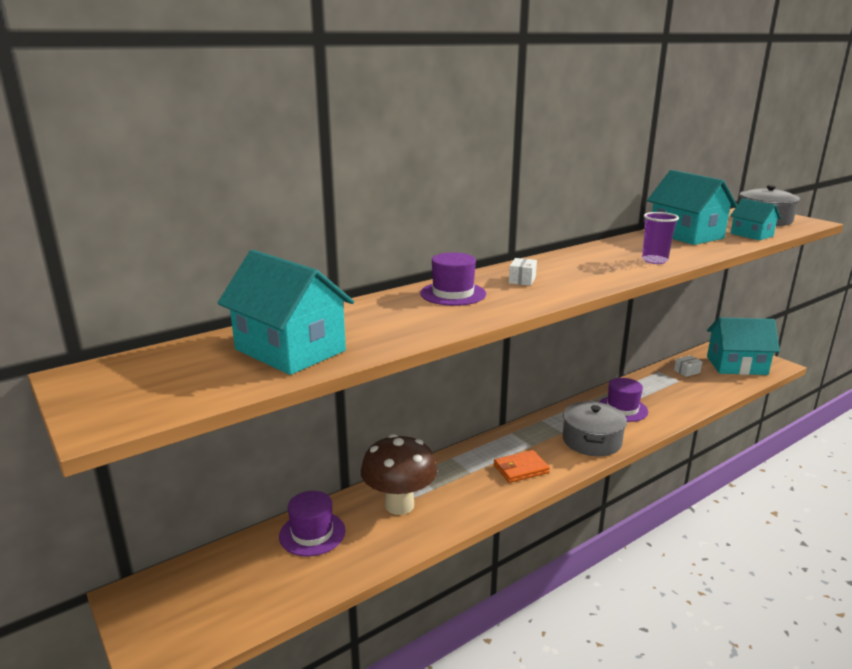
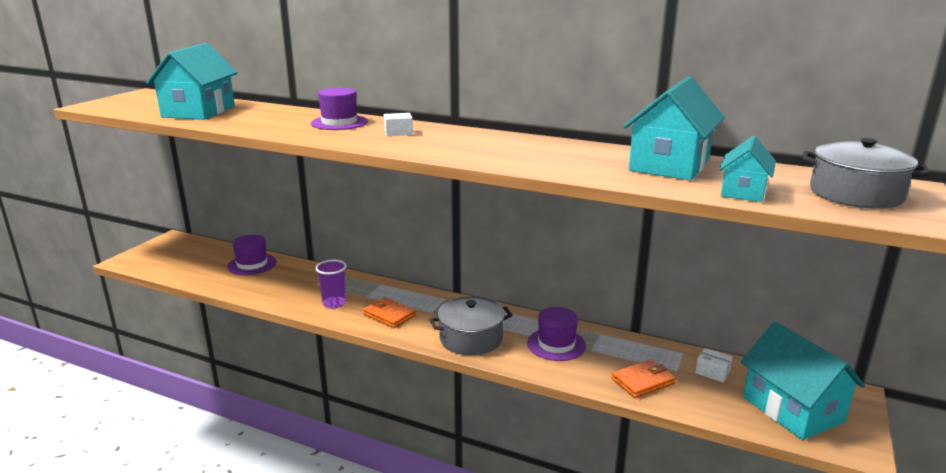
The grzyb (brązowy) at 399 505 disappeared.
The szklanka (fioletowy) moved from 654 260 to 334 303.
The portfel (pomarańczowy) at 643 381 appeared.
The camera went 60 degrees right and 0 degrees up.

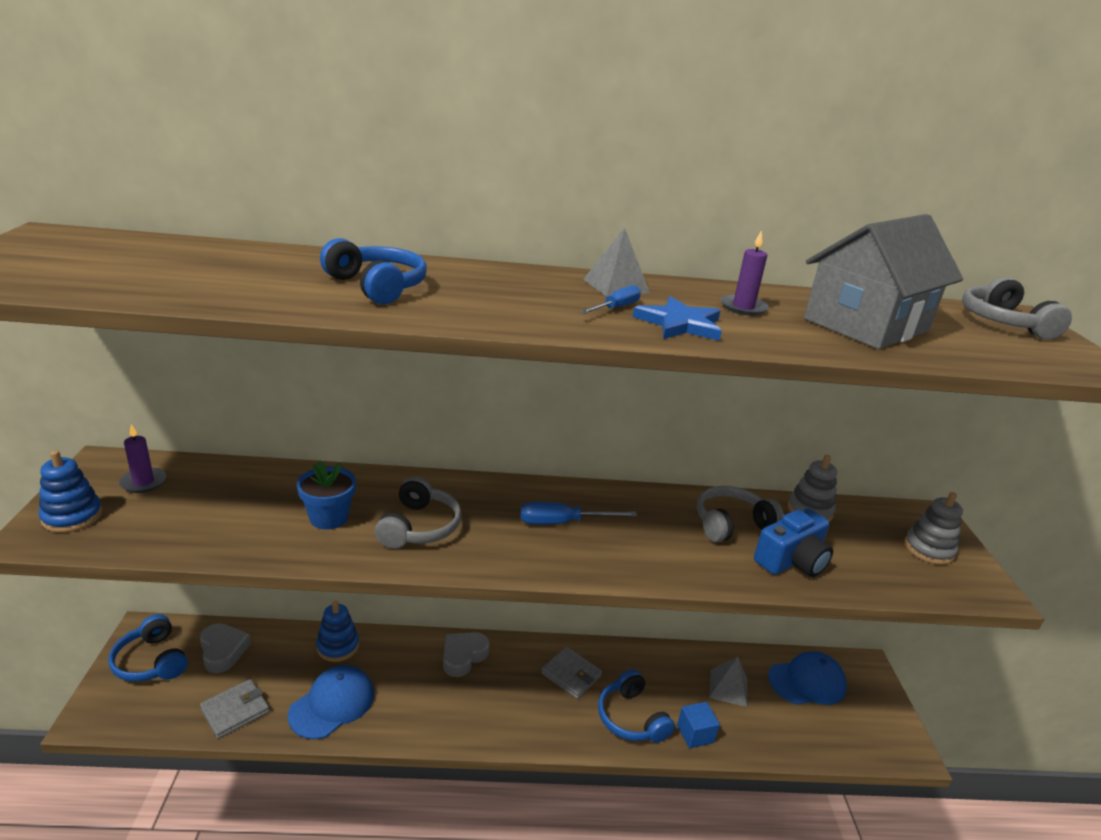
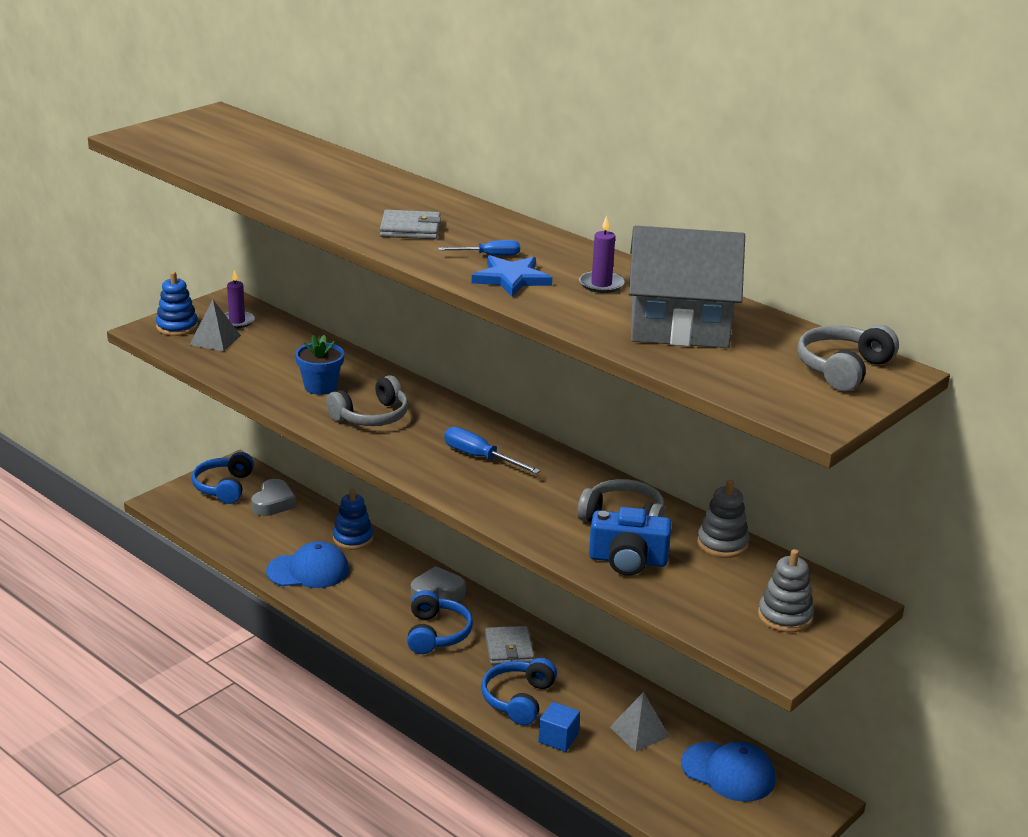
The portfel (szary) moved from 235 710 to 410 229.
The słuchawki (niebieski) moved from 377 286 to 436 633.
The piramida (szary) moved from 616 286 to 215 340.
The camera went 45 degrees right and 0 degrees up.

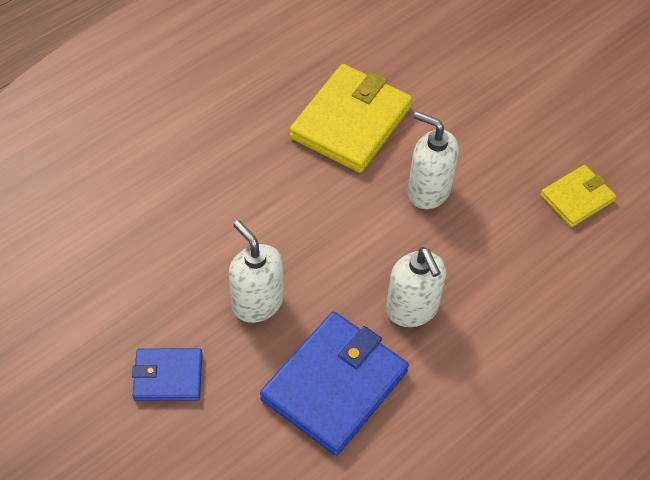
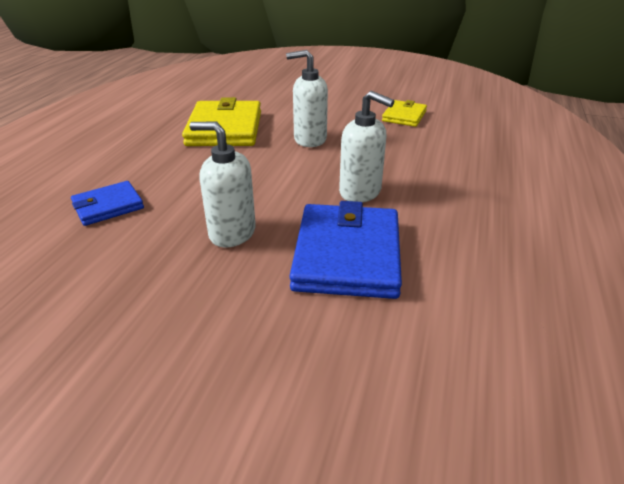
The portfel (niebieski) moved from 168 376 to 108 206.
The camera went 30 degrees left and 20 degrees down.

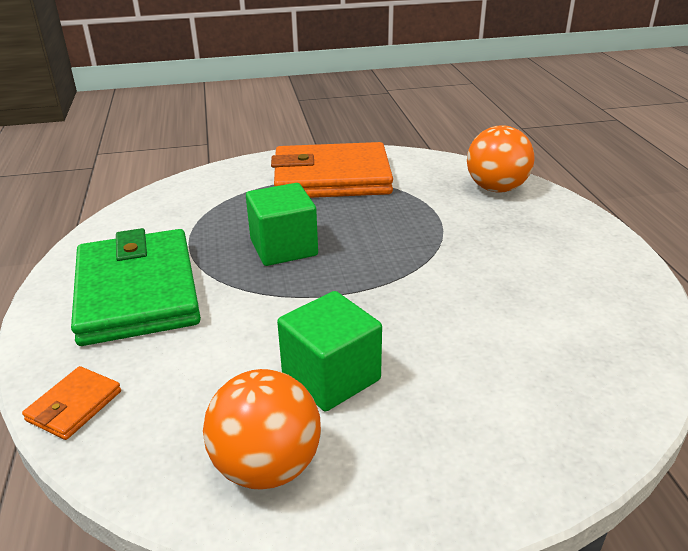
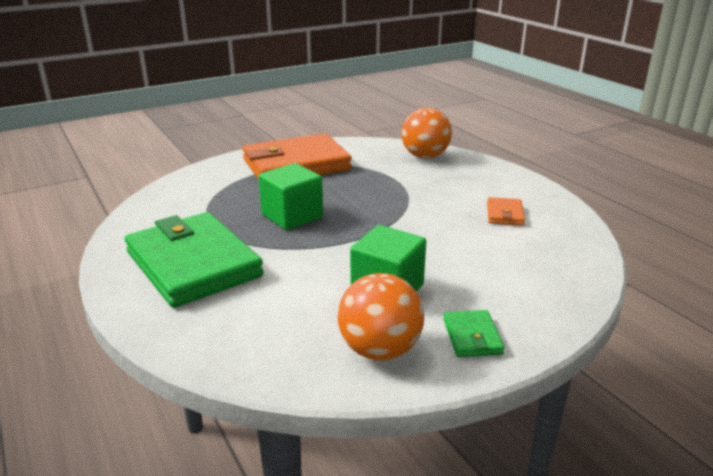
The portfel (pomarańczowy) moved from 74 406 to 504 214.
The portfel (zielony) at 472 337 appeared.
The camera went 20 degrees left and 5 degrees down.

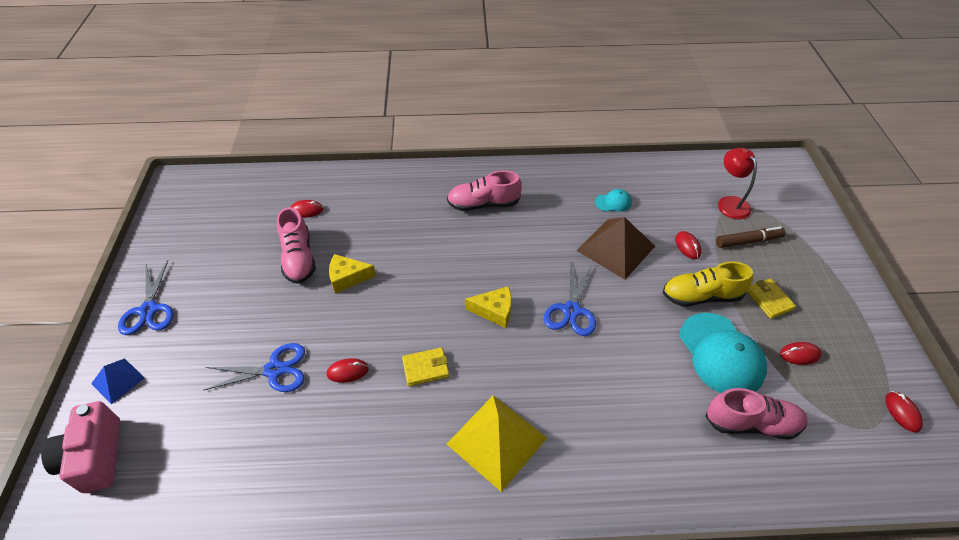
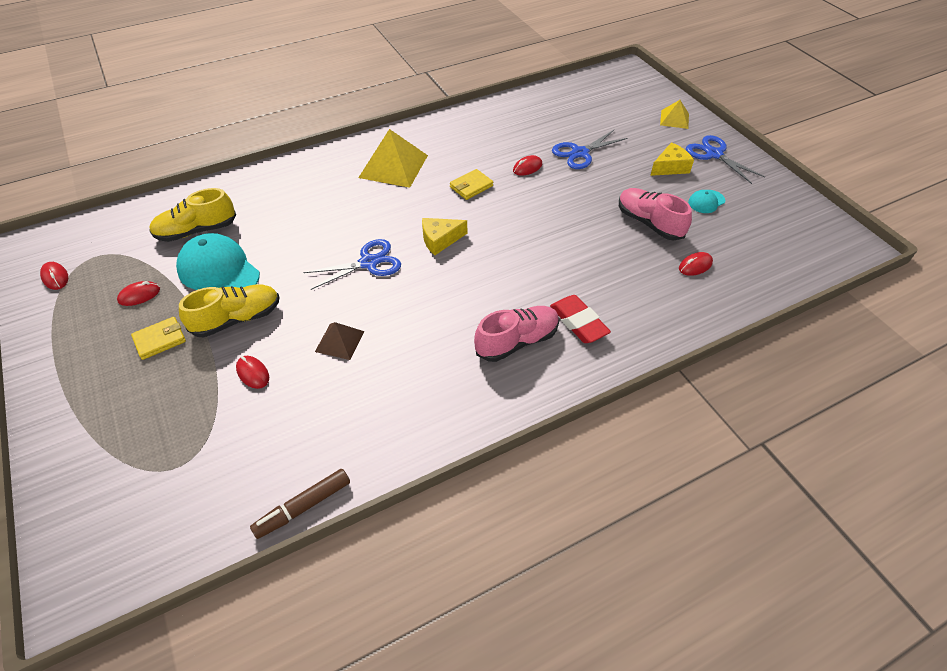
The aparat fotograficzny (różowy) at 95 457 disappeared.
The piramida (niebieski) at 118 380 became the piramida (żółty) at 674 119.
The ser (żółty) moved from 347 278 to 670 167.
The nożyczki (niebieski) at 571 310 turned 75 degrees clockwise.
The piramida (brązowy) at 616 248 changed to 0.55 times the size.
The czapka (turkusowy) moved from 613 202 to 706 201.
The but (różowy) at 751 423 became the but (żółty) at 196 231.
The flamaster (brązowy) moved from 748 241 to 303 507.
The lampka (czerwony) at 729 203 disappeared.
The portfel (żółty) at 769 300 turned 75 degrees counterclockwise.
The gumka do mazania (czerwony) at 578 322 appeared.
The camera went 155 degrees right and 0 degrees up.

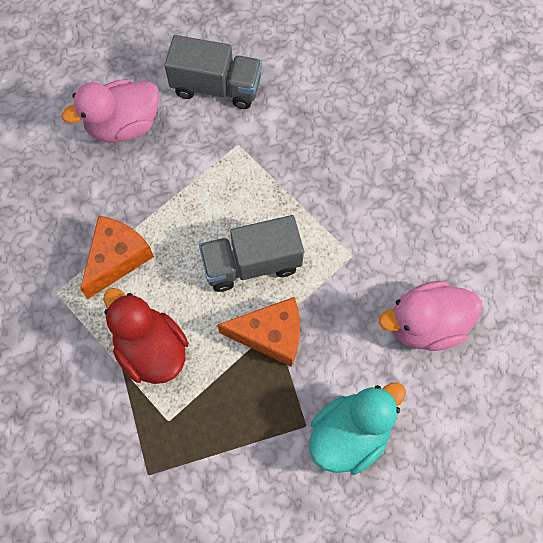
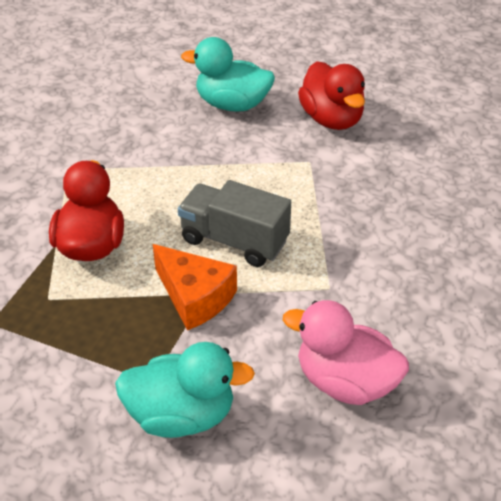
The kaczka (różowy) at 123 125 became the kaczka (turkusowy) at 232 104.
The ser (pomarańczowy) at 117 258 disappeared.
The ciężarówka (szary) at 216 87 was replaced by the kaczka (czerwony) at 331 119.
The camera went 40 degrees right and 25 degrees down.

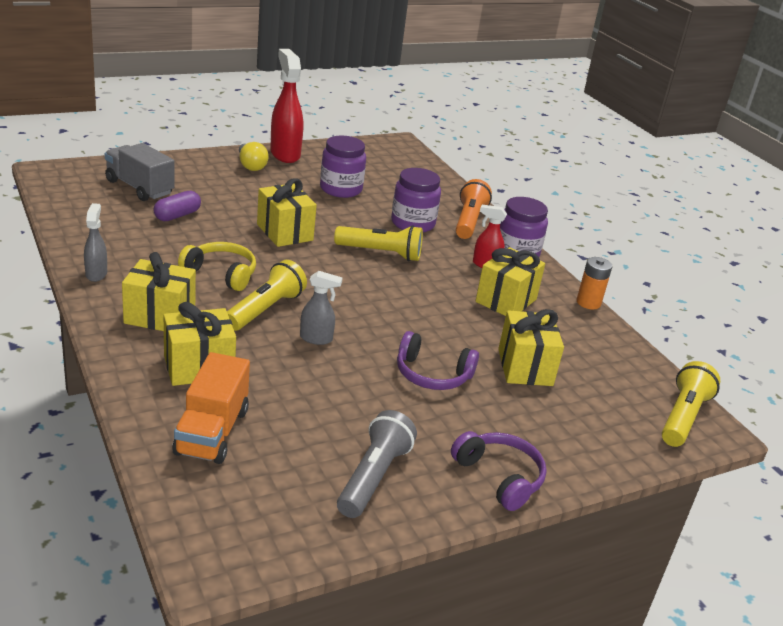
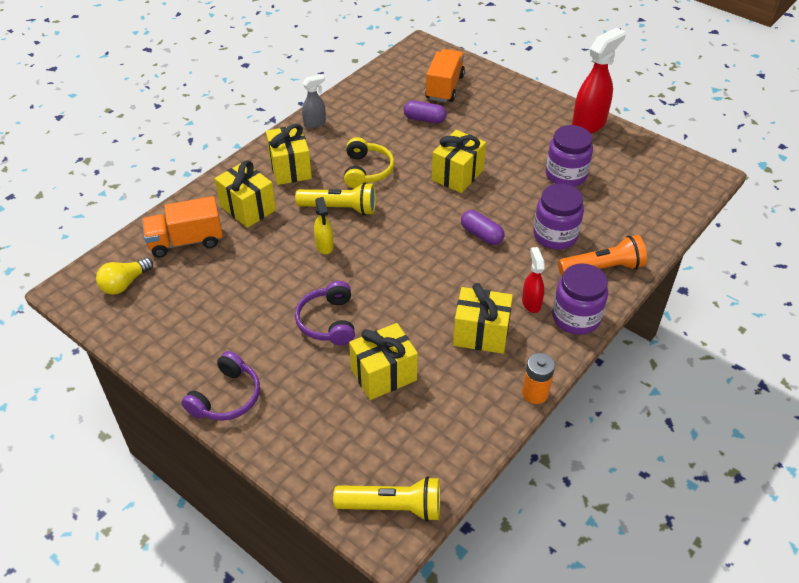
The ciężarówka (szary) at 139 187 became the ciężarówka (pomarańczowy) at 444 87.
The żarówka (żółty) moved from 251 165 to 125 283.
The spryskiwacz (szary) at 316 339 became the spryskiwacz (żółty) at 324 246.
The latarka (żółty) at 381 253 was replaced by the kapsułka (fioletowy) at 481 235.
The latarka (szary) at 373 477 disappeared.
The camera went 70 degrees right and 15 degrees up.

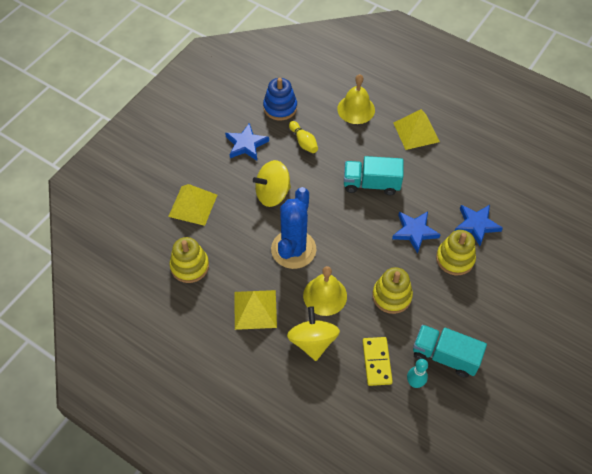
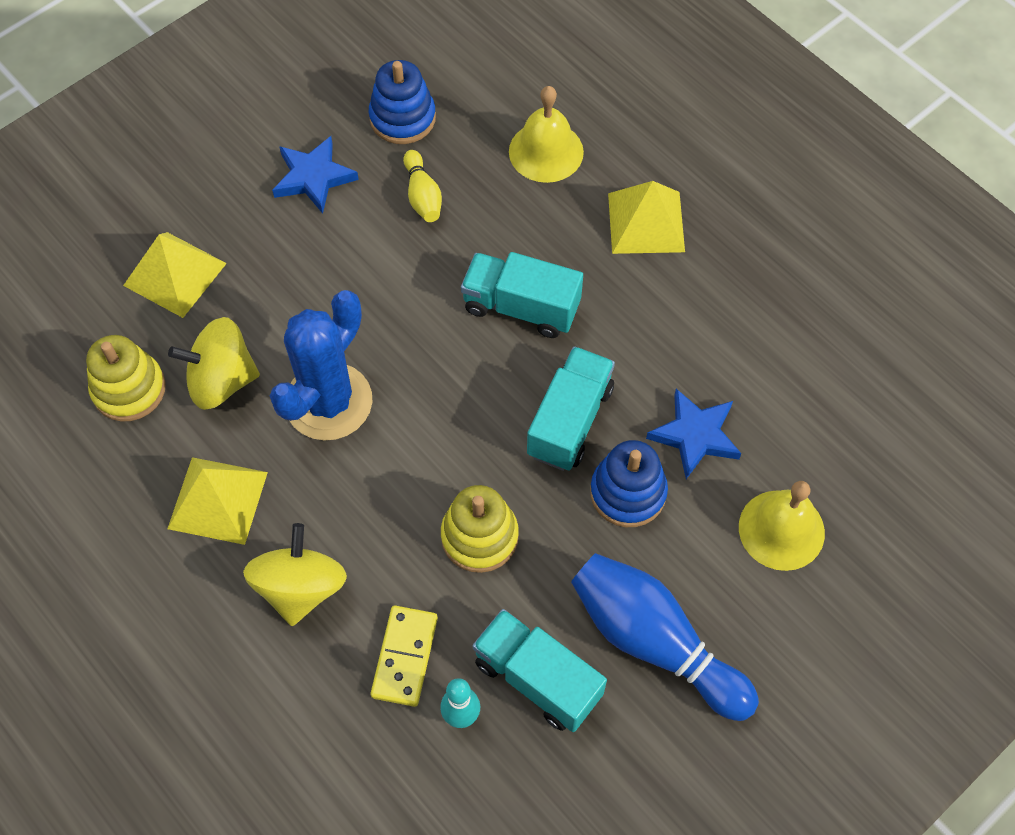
The bączek (żółty) moved from 272 194 to 222 380.
The dzwonek (żółty) moved from 325 295 to 781 530.
The gwiazda (niebieski) at 414 232 was replaced by the ciężarówka (turkusowy) at 570 421.
The zabawka nakładanka (żółty) at 455 259 became the zabawka nakładanka (niebieski) at 628 492.
The kręgiel (niebieski) at 655 642 appeared.
The camera went 15 degrees right and 5 degrees up.

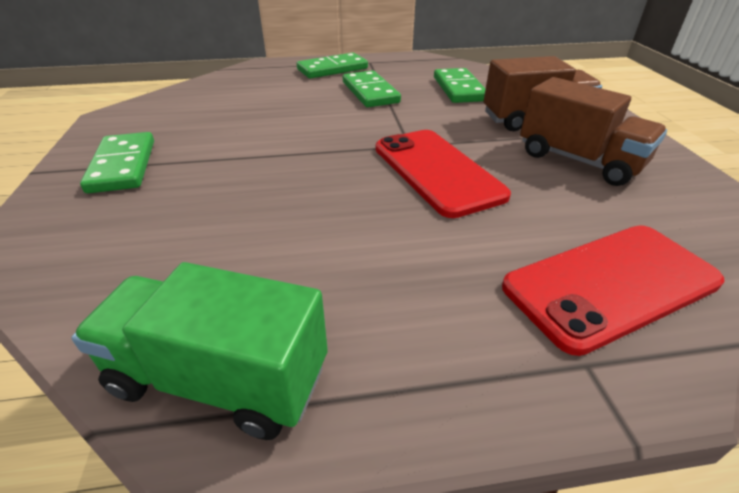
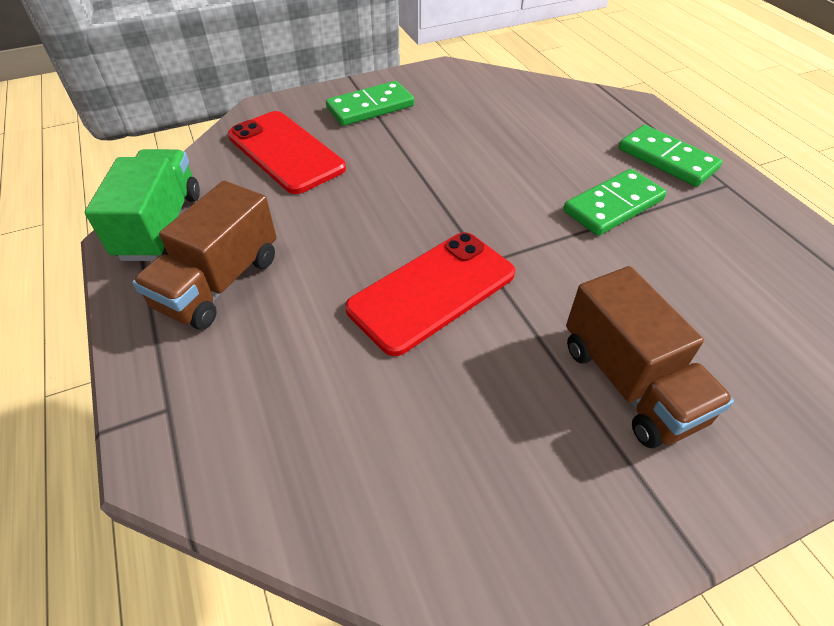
The kostka domina (zielony) at 459 89 disappeared.
The telefon (czerwony) moved from 610 284 to 286 152.
The ciężarówka (brązowy) moved from 579 160 to 219 283.
The camera went 75 degrees right and 10 degrees up.

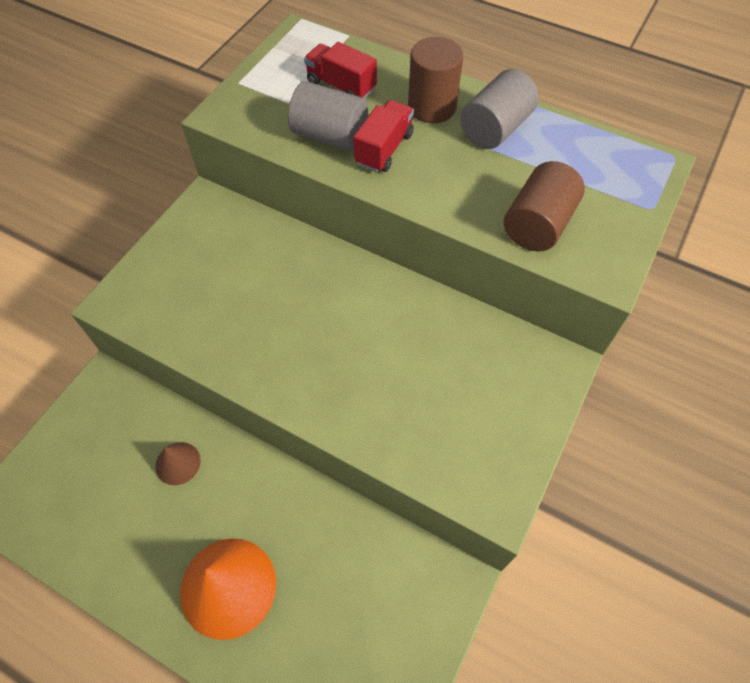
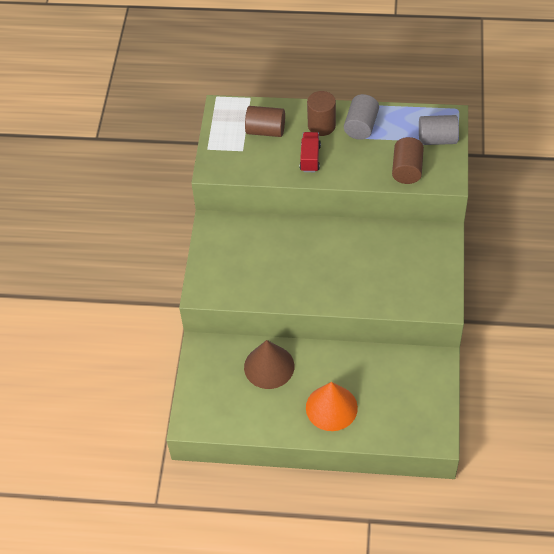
The stożek (brązowy) at 178 463 changed to 1.95 times the size.
The walec (szary) moved from 330 136 to 437 139.
The ciężarówka (czerwony) at 341 86 was replaced by the walec (brązowy) at 265 130.
The camera went 20 degrees left and 5 degrees down.

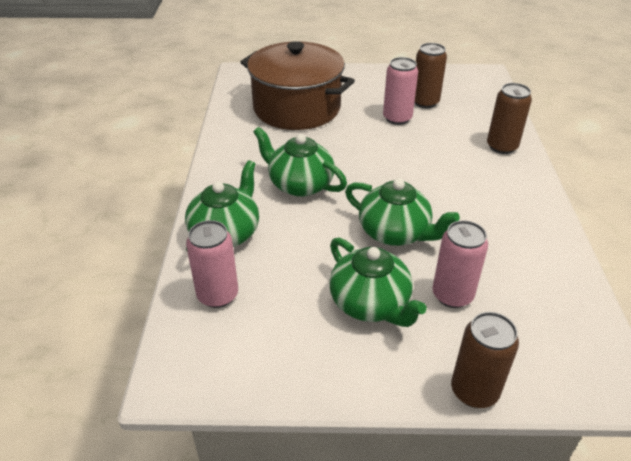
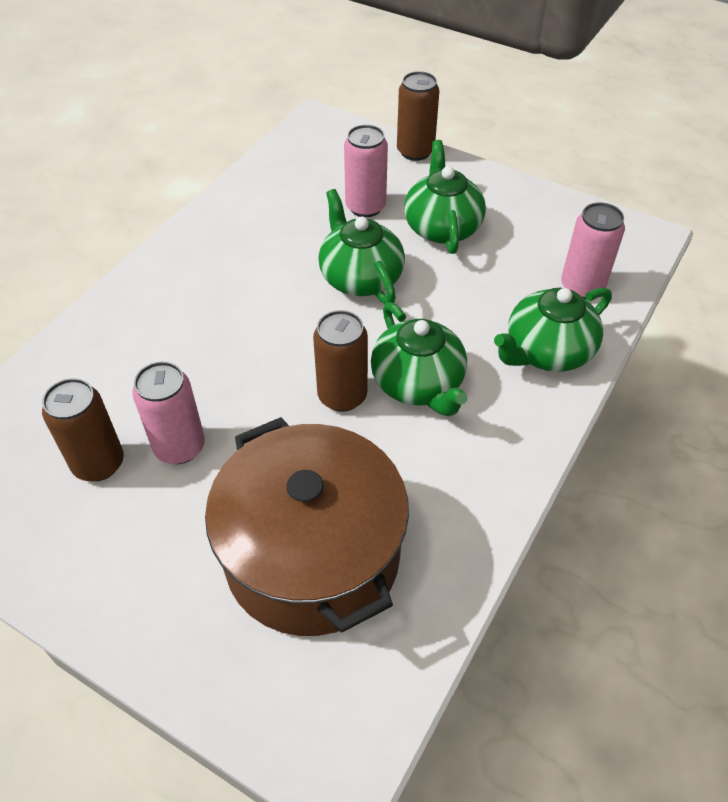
The puszka (brązowy) moved from 502 146 to 342 396.
The camera went 150 degrees left and 10 degrees up.

